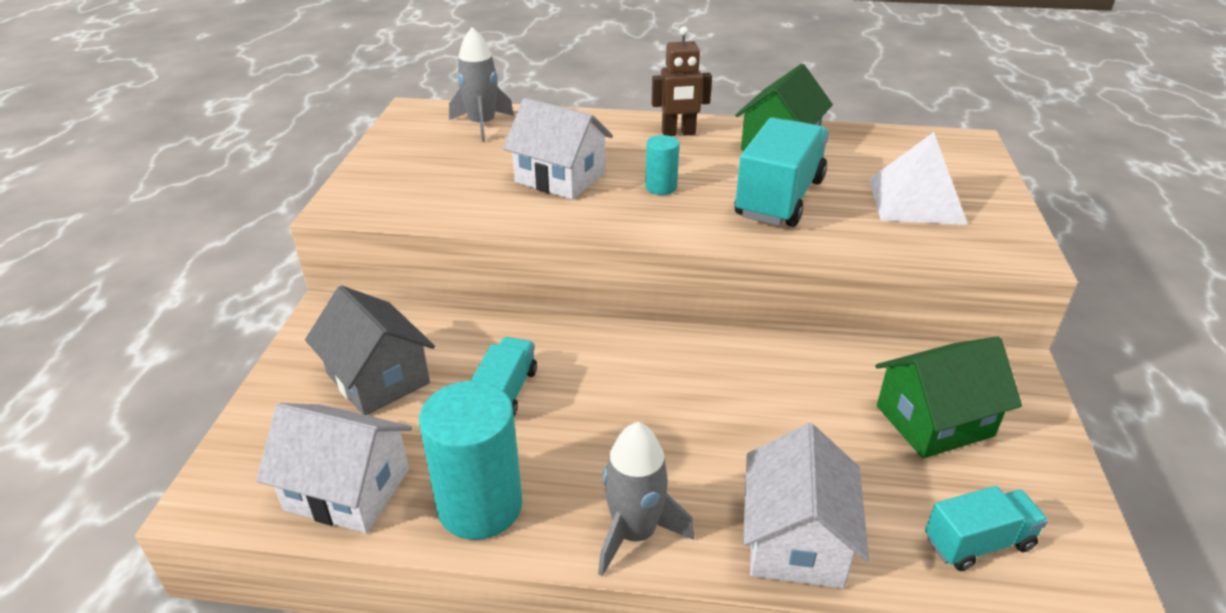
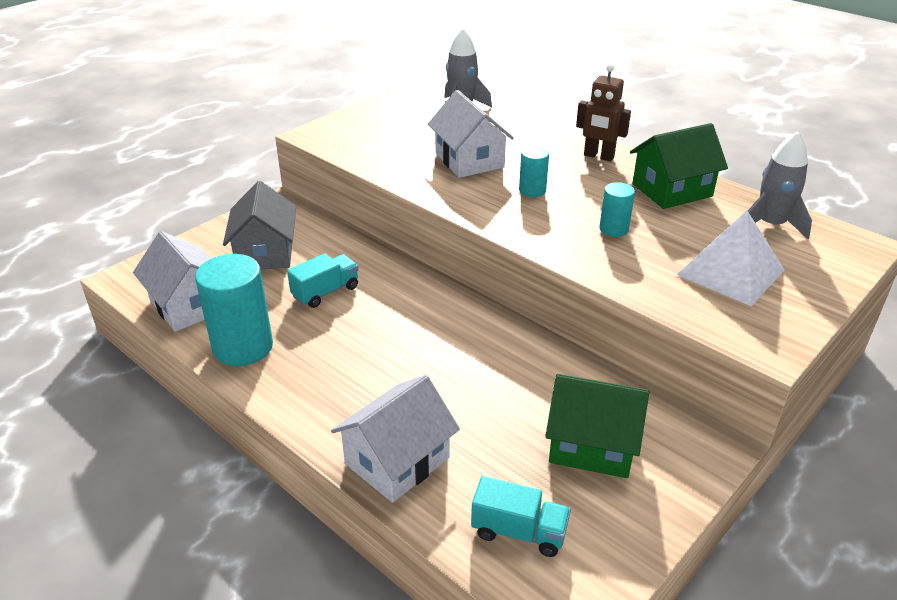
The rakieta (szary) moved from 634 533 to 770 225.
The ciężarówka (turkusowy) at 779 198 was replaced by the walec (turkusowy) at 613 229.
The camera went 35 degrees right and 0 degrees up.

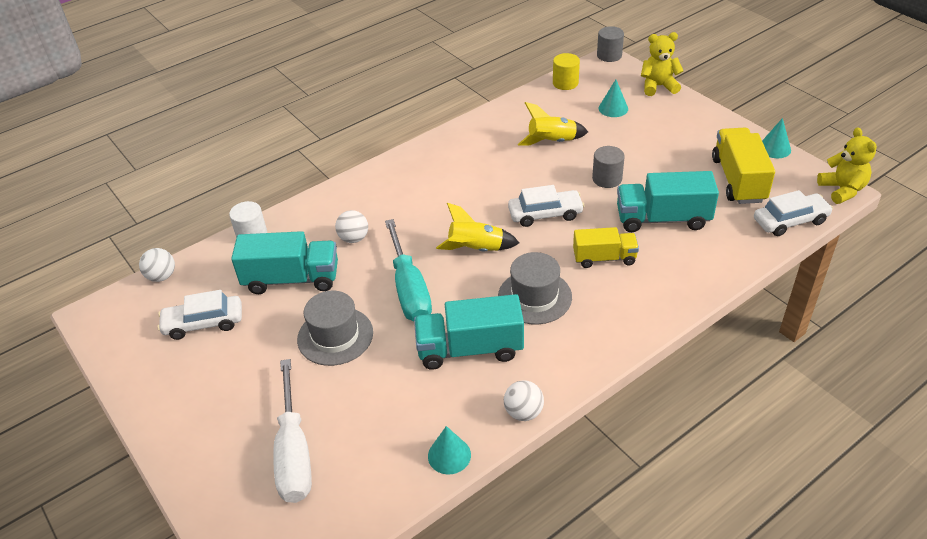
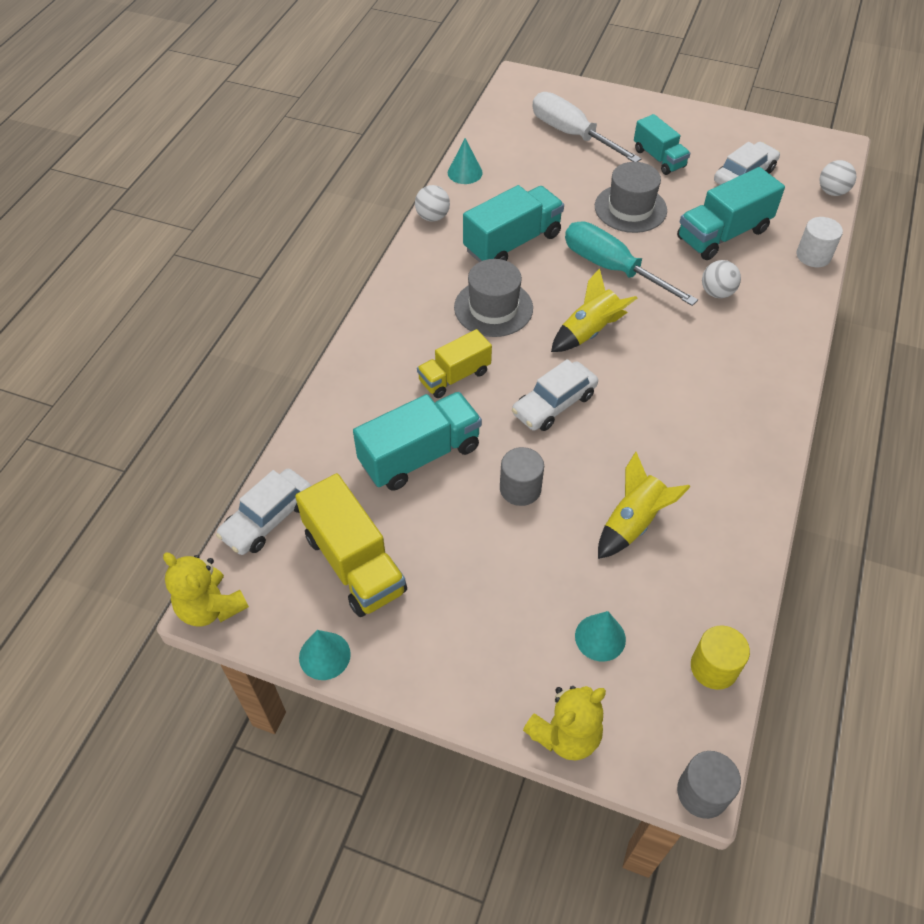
The ciężarówka (turkusowy) at 659 158 appeared.
The camera went 145 degrees right and 10 degrees up.

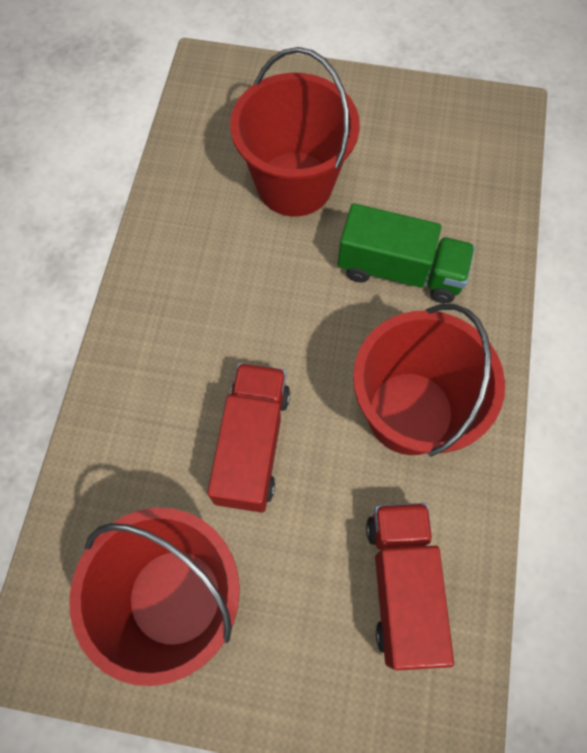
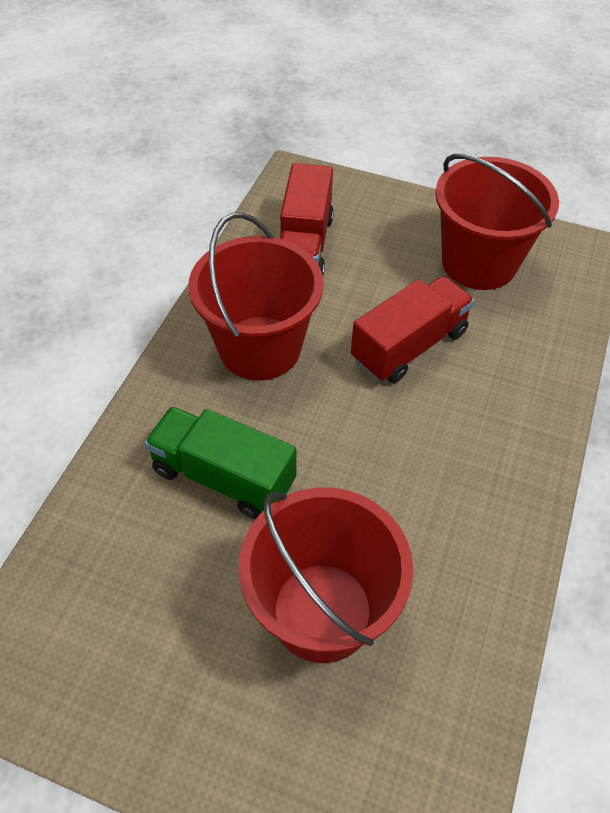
The ciężarówka (czerwony) at 252 445 turned 150 degrees counterclockwise.
The camera went 170 degrees left and 15 degrees down.

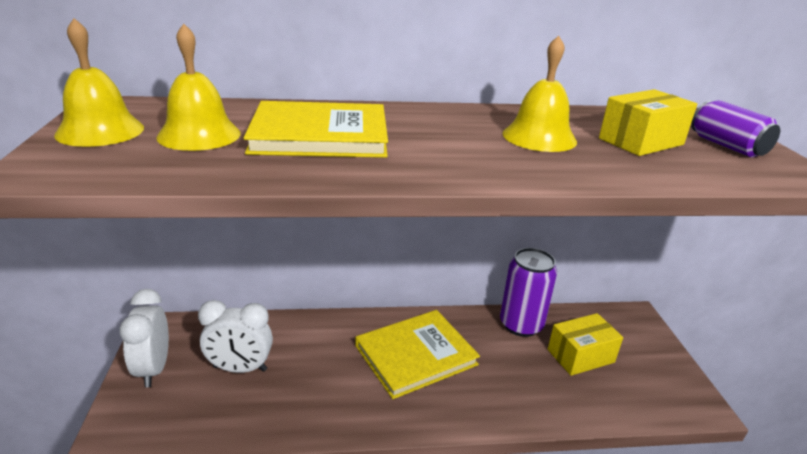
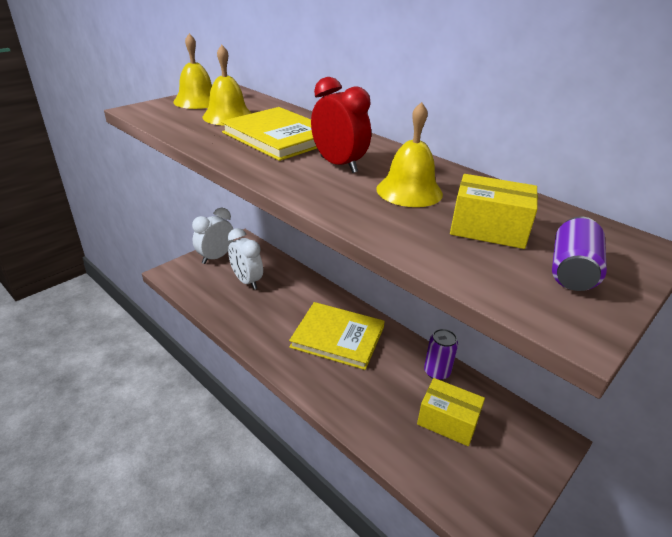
The puszka (fioletowy) at 521 325 changed to 0.65 times the size.
The budzik (czerwony) at 338 165 appeared.
The camera went 50 degrees right and 5 degrees up.

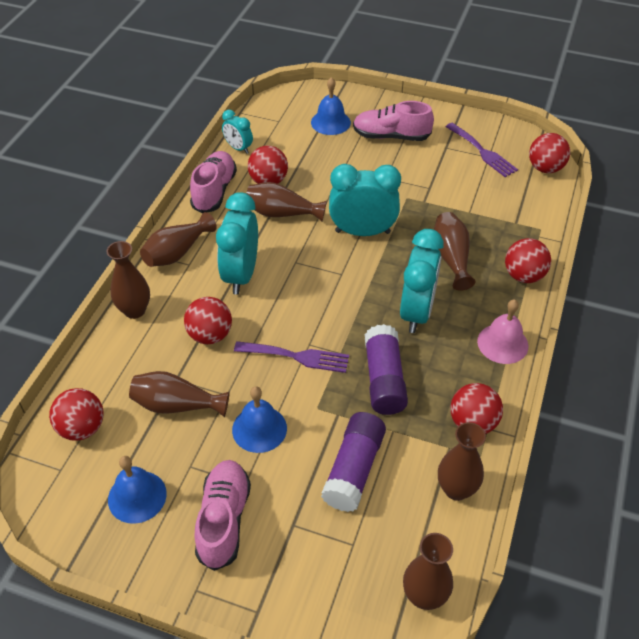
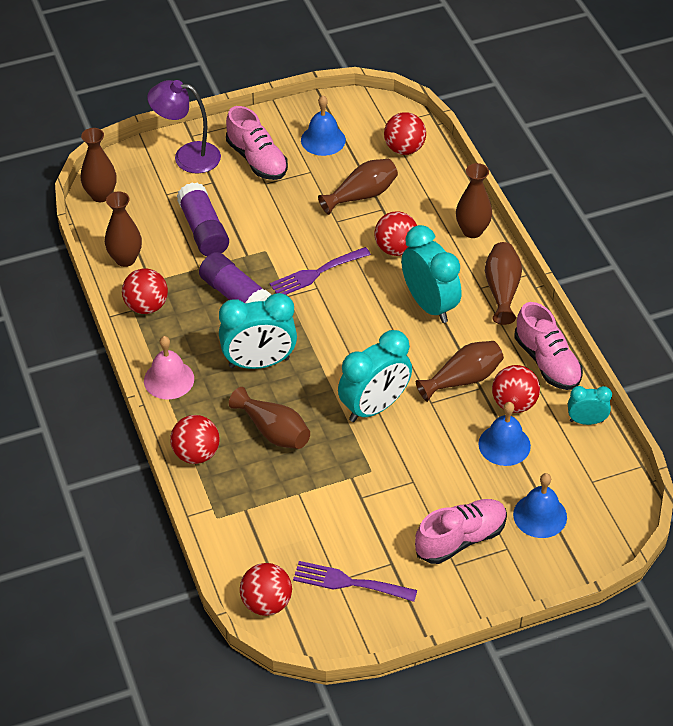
The dzwonek (niebieski) moved from 259 429 to 504 445.
The budzik (turkusowy) at 416 312 turned 75 degrees counterclockwise.
The lampka (fioletowy) at 187 156 appeared.
The camera went 140 degrees right and 0 degrees up.

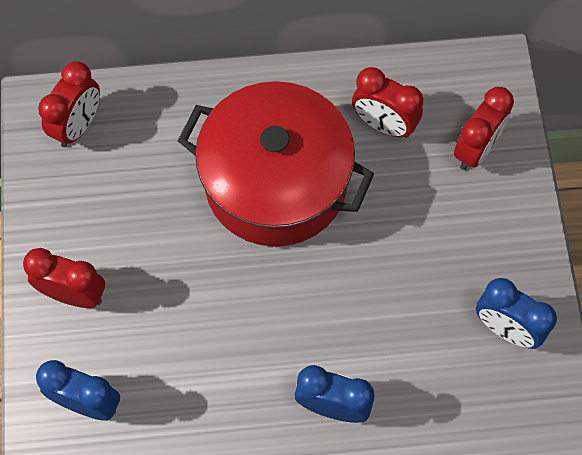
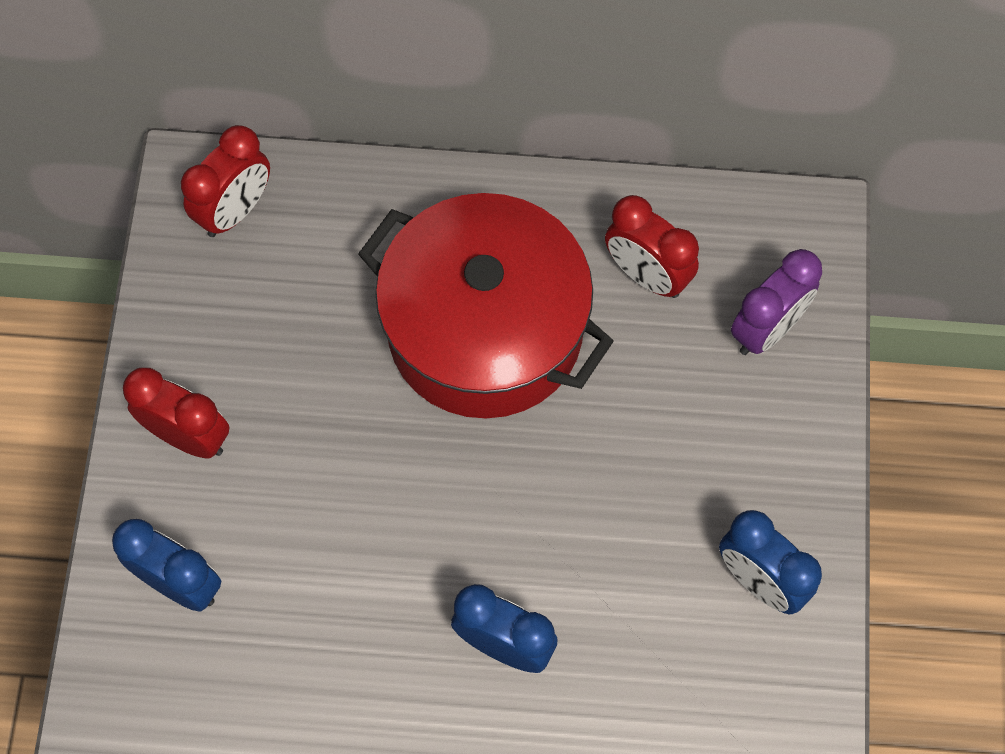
The budzik (czerwony) at 476 149 became the budzik (fioletowy) at 767 329.
The camera went 10 degrees right and 0 degrees up.

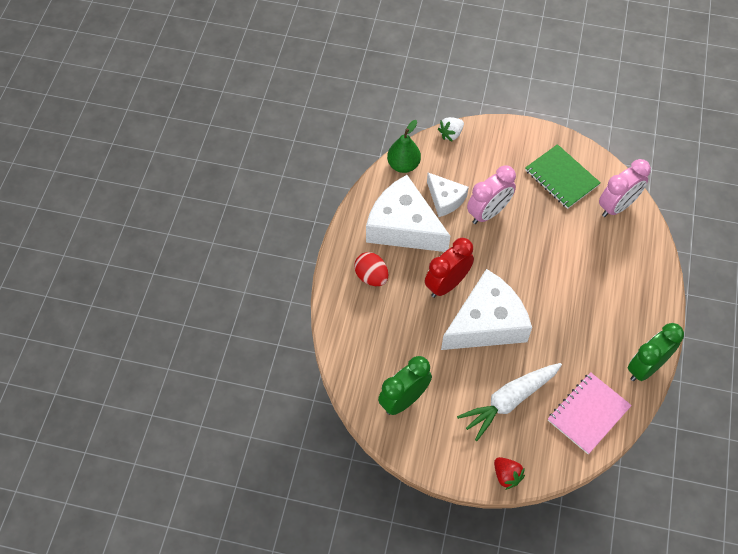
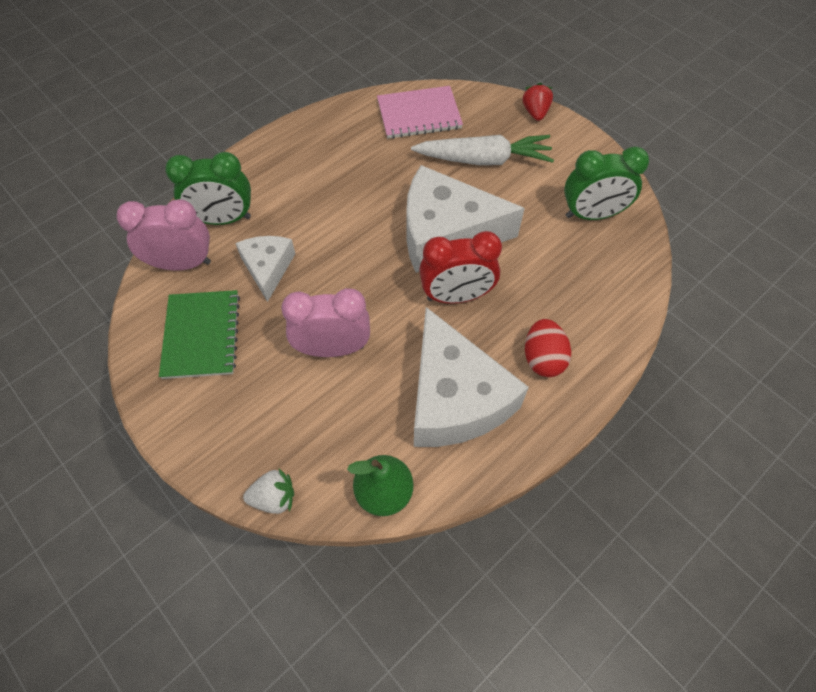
The ser (biały) moved from 445 199 to 268 268.
The budzik (zielony) moved from 646 367 to 223 219.
The camera went 145 degrees left and 0 degrees up.

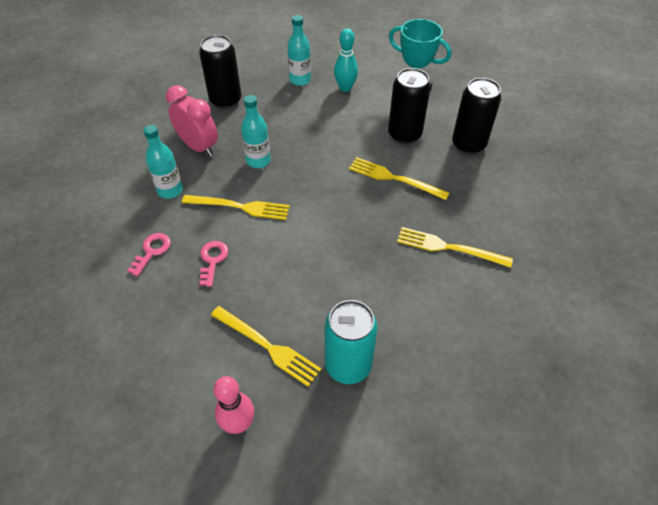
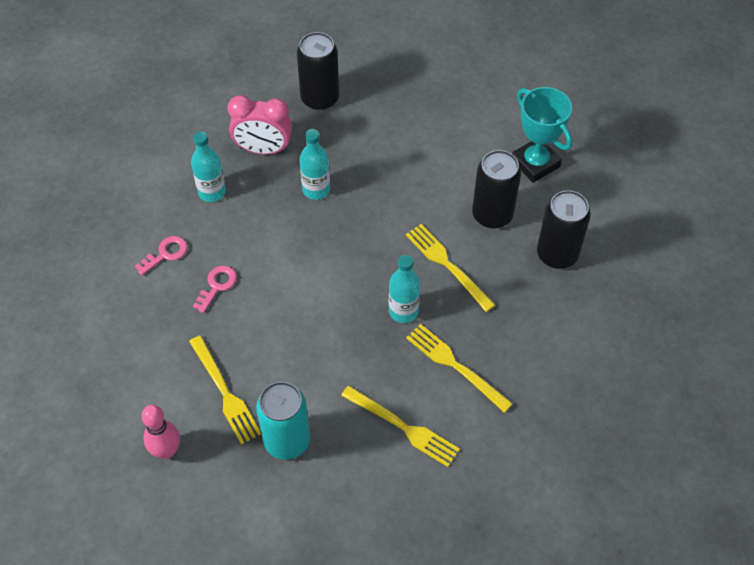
The budzik (różowy) at 198 147 turned 120 degrees clockwise.
The widelec (żółty) moved from 240 207 to 403 427.
The butelka (turkusowy) moved from 300 80 to 403 311.
The kręgiel (turkusowy) at 345 88 disappeared.
The camera went 25 degrees right and 5 degrees up.

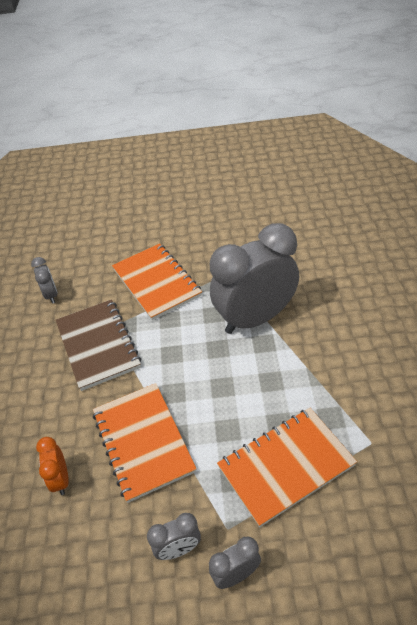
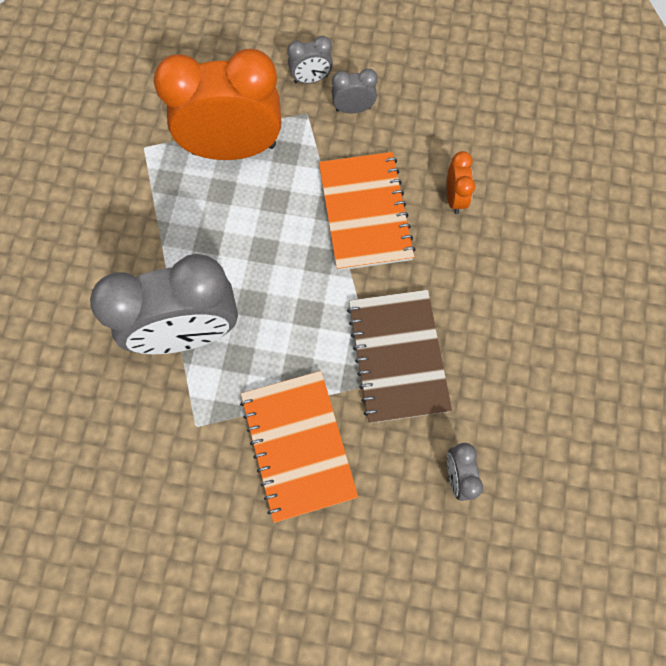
The zeszyt (pomarańczowy) at 286 466 was replaced by the budzik (pomarańczowy) at 233 149.
The camera went 170 degrees left and 25 degrees up.

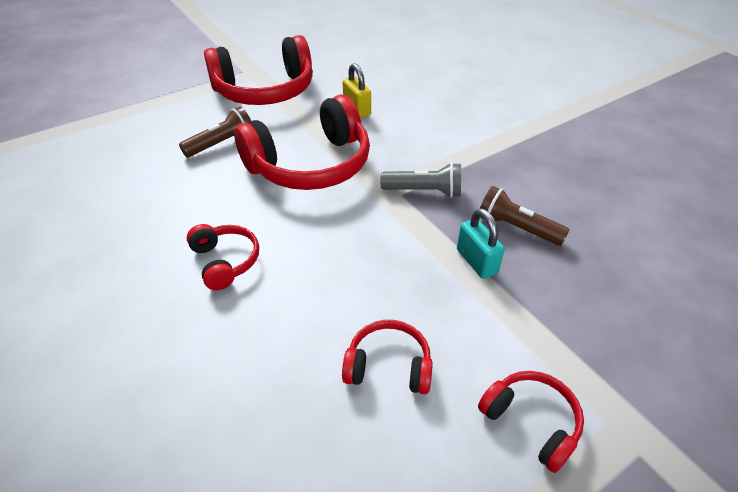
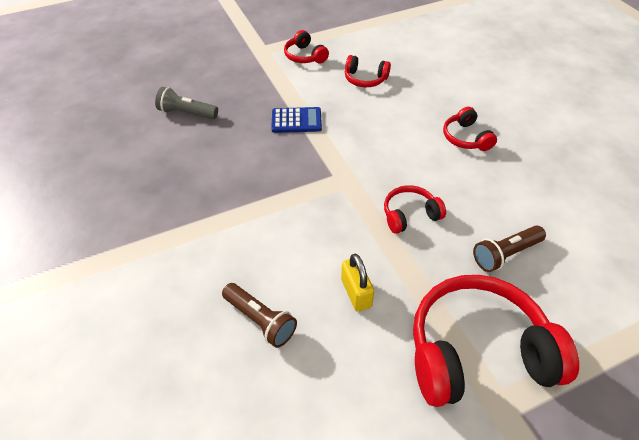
The słuchawki (czerwony) at 310 164 changed to 0.48 times the size.
The latarka (szary) moved from 424 191 to 187 113.
The kłódka (turkusowy) at 476 261 was replaced by the kalkulator (niebieski) at 296 121.
The latarka (brązowy) moved from 516 228 to 260 320.
The camera went 170 degrees left and 5 degrees up.

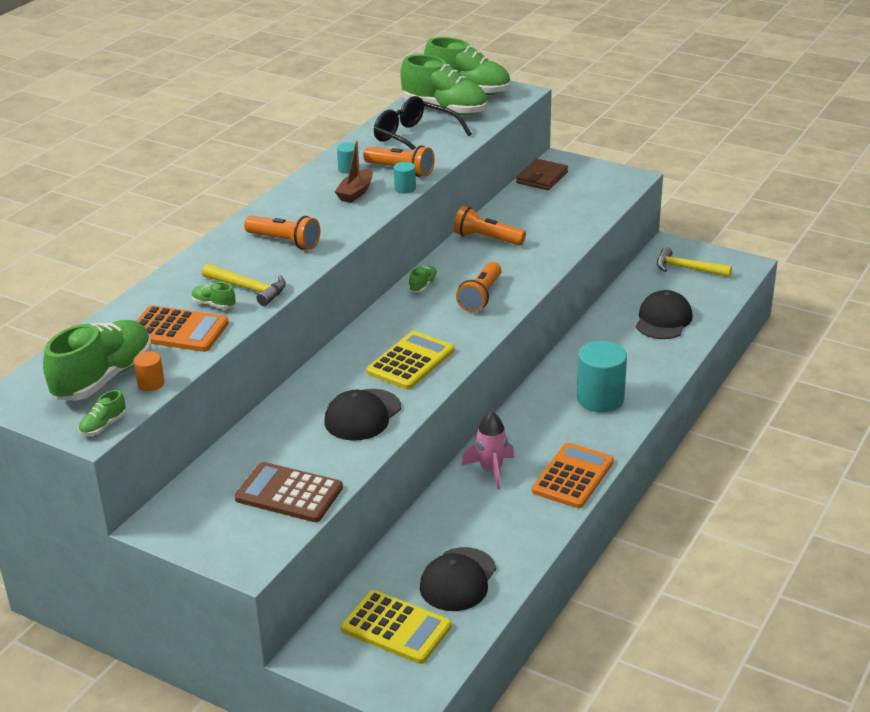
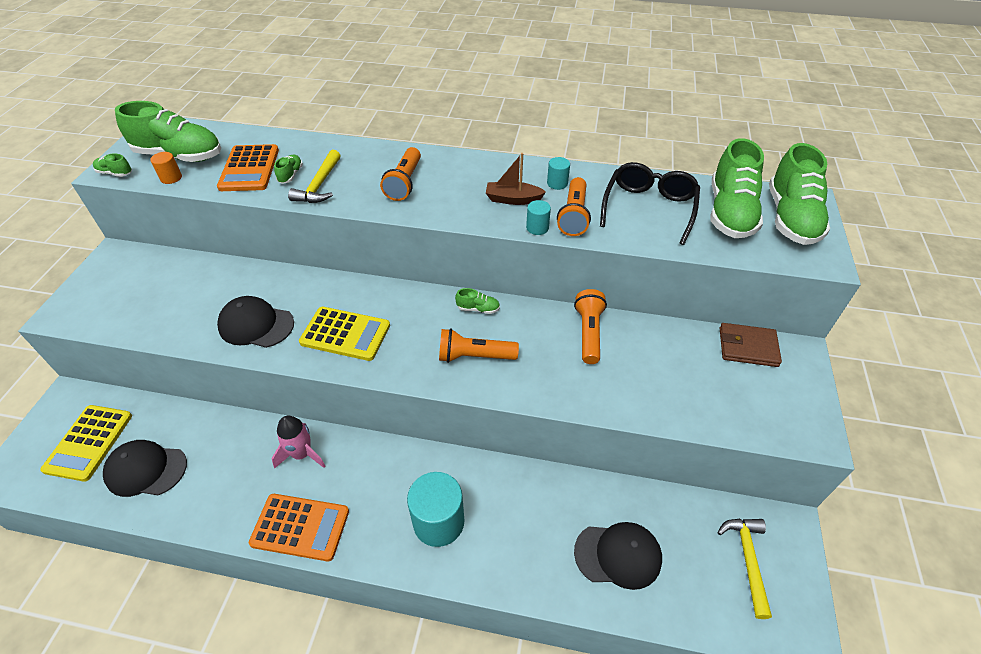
The kalkulator (brązowy) at 289 493 disappeared.
The camera went 70 degrees right and 15 degrees up.

